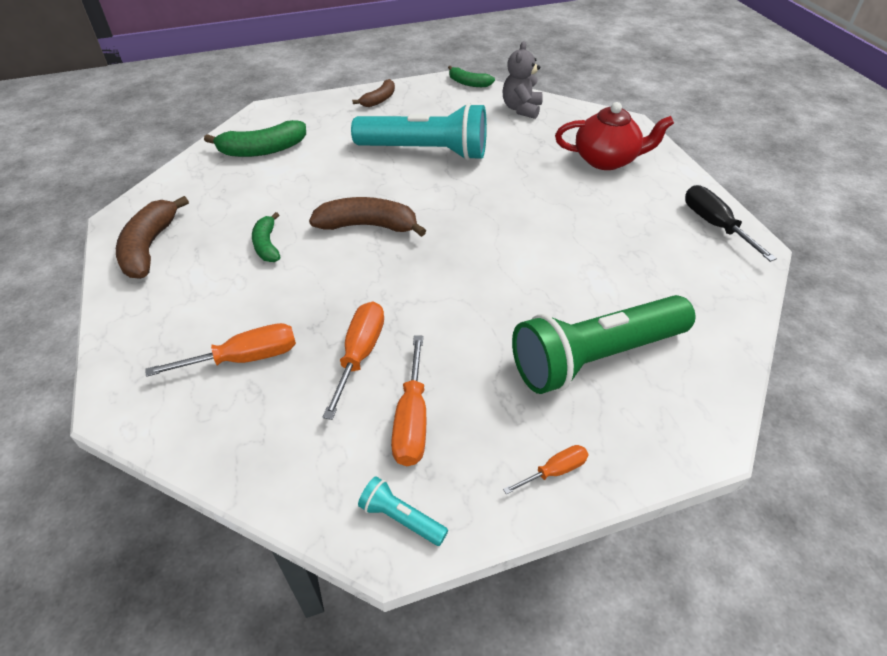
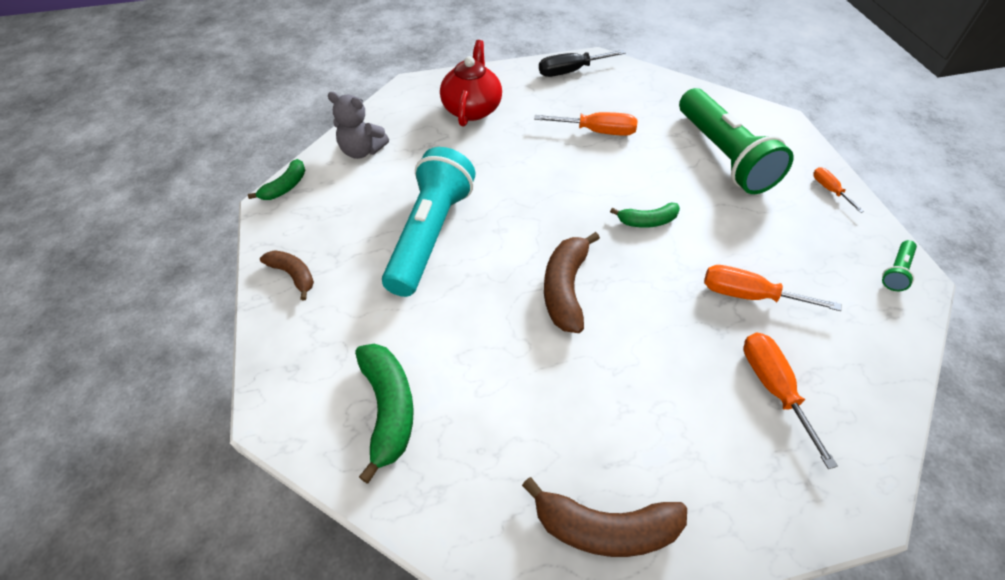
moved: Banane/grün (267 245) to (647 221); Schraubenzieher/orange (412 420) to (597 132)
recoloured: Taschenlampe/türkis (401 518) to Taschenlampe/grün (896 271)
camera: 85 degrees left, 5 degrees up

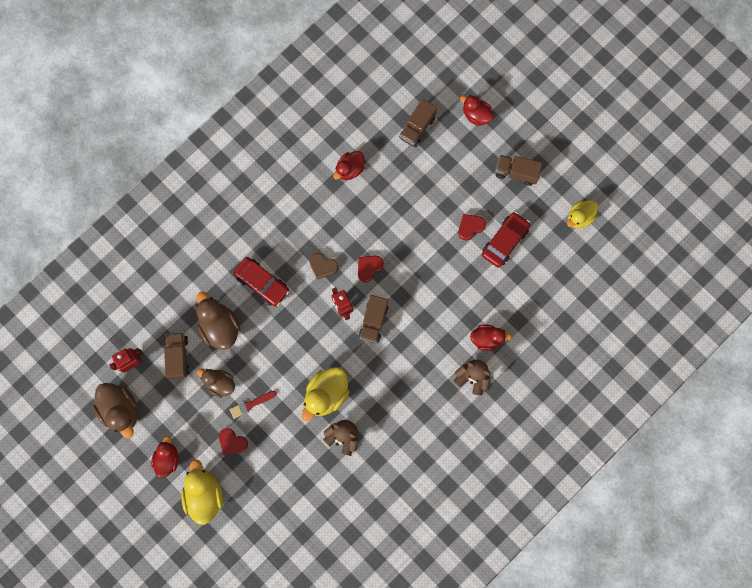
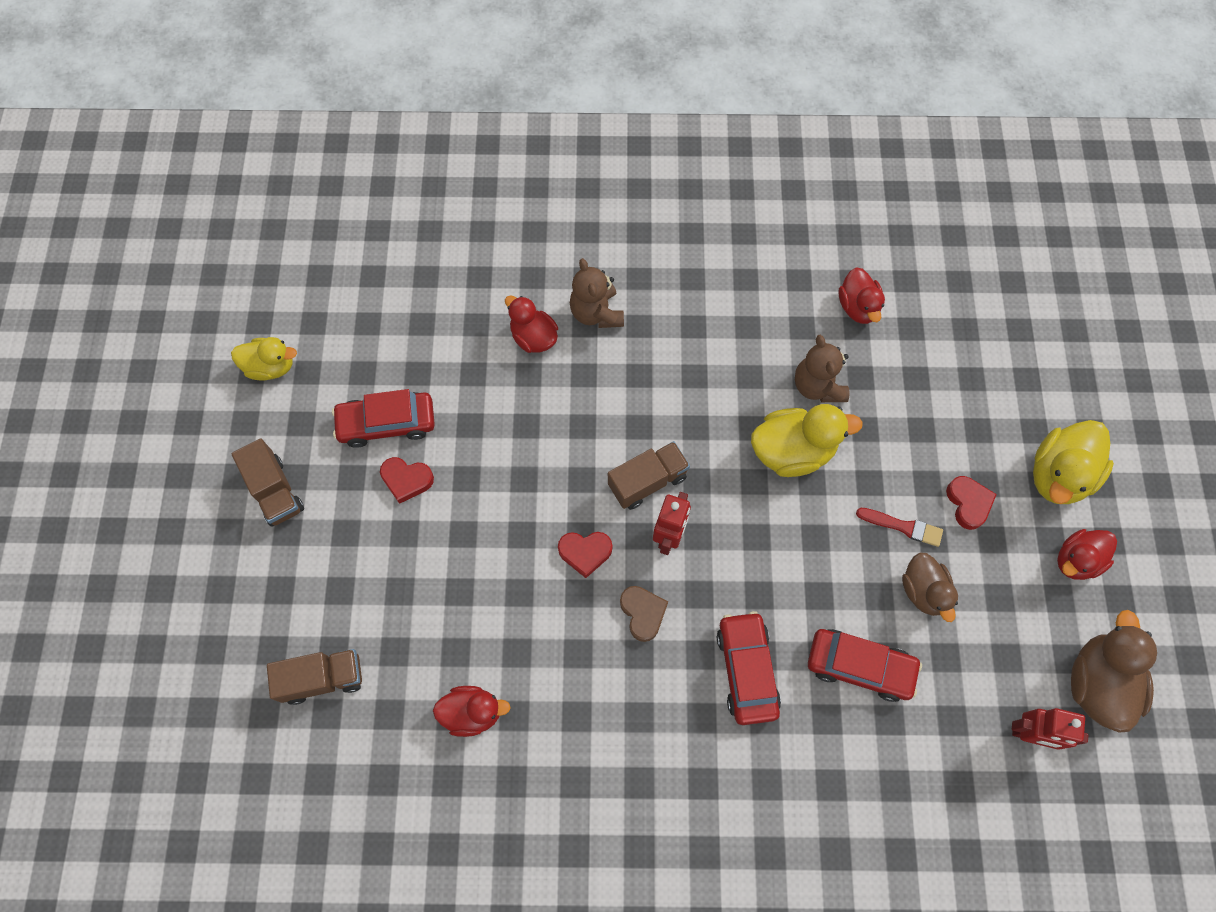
removed: Lastwagen/braun (178 357)
moved: Ente/rot (476 115) to (857 307)
replaced: Ente/braun (219 327) to Auto/rot (859 666)
camera: 135 degrees left, 10 degrees down

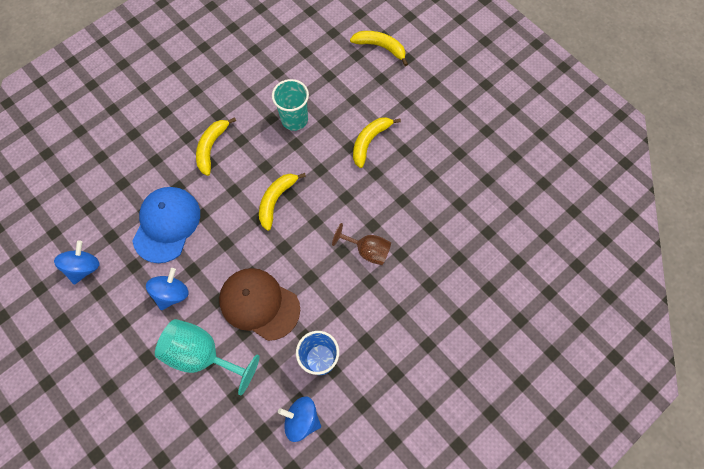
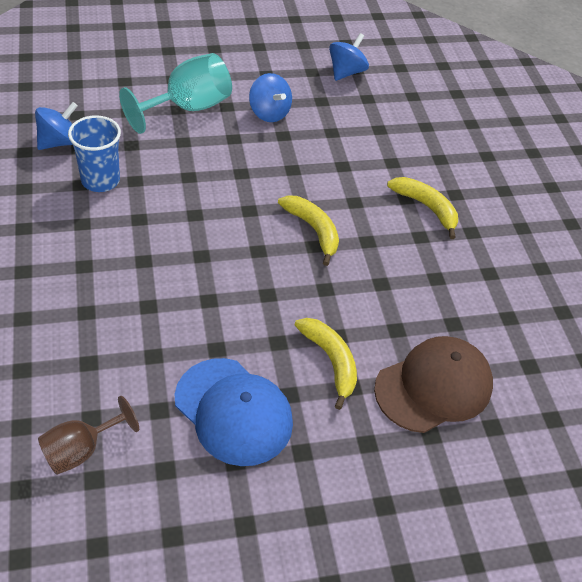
removed: Banane/gelb (381 47); Becher/türkis (294 119)
moved: Kappe/blau (167 224) to (233 411); Kelch/braun (367 250) to (81 450); Kappe/braun (259 304) to (434 387)
turned: Kreisel/blau (84 267) = (346 72) 105 degrees counterclockwise
camera: 115 degrees right, 20 degrees down

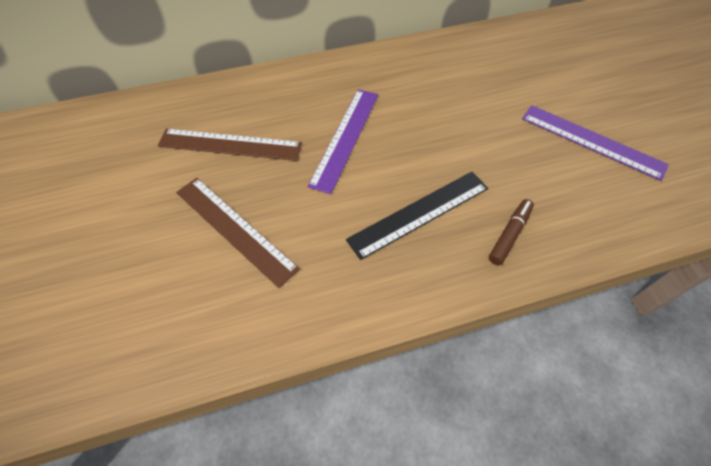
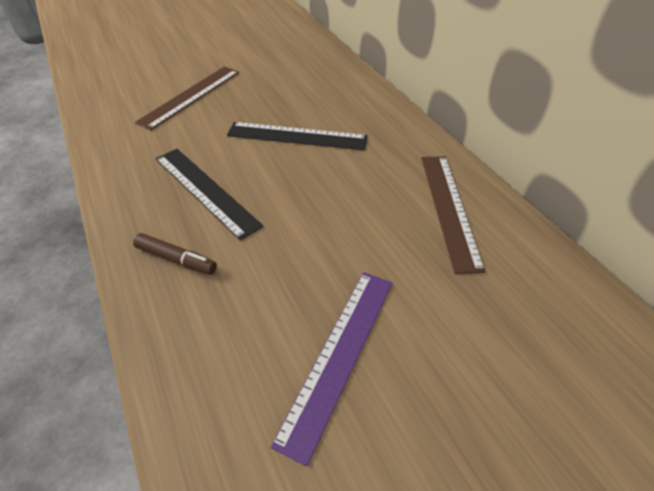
moved: Lineal/braun (230 145) to (449 209)
recoloured: Lineal/lila (345 138) to Lineal/schwarz (297 136)
camera: 80 degrees right, 10 degrees down

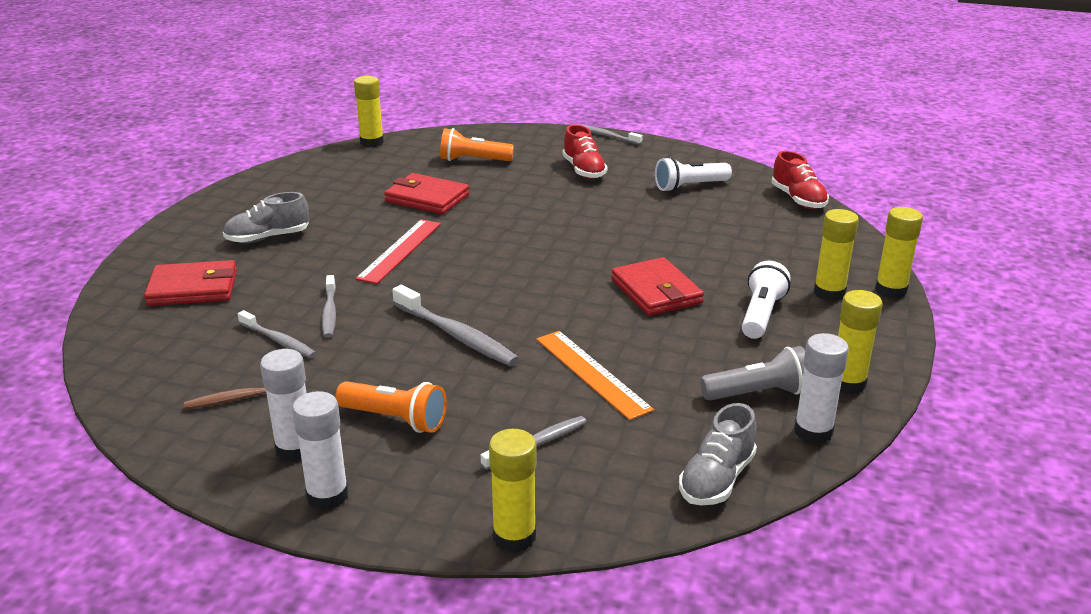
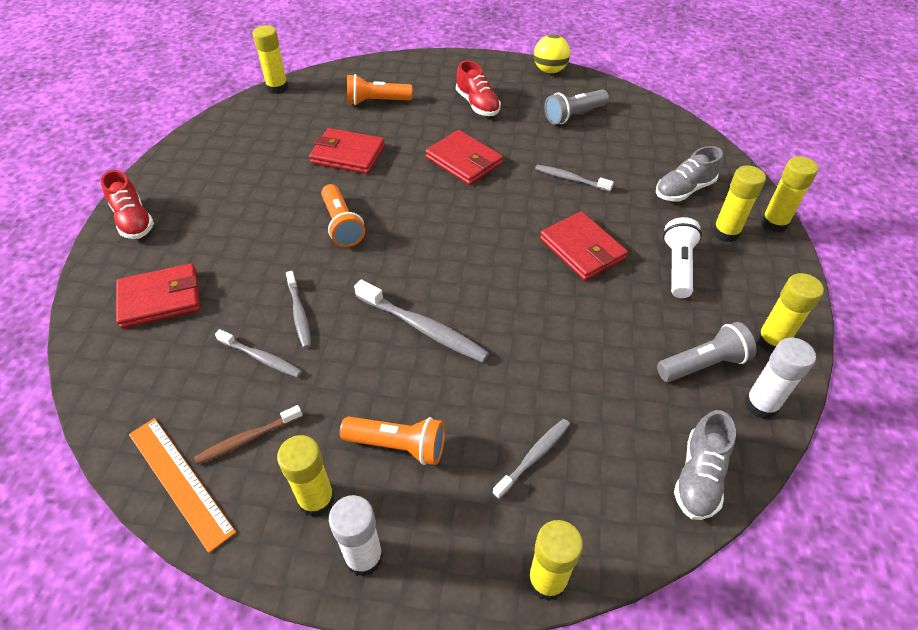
added: Ball/gelb (550 70); Geldbörse/rot (464 161)
moved: Zahnbürste/grau (607 136) to (570 179); Schuh/rot (798 199) to (133 220); Schuh/grau (268 238) to (684 190); Lineal/orange (592 373) to (180 481)
replaced: Lineal/rot (400 250) to Taschenlampe/orange (342 225)
recoloured: Taschenlampe/weiß (690 186) to Taschenlampe/grau (574 115); Klebestift/weiß (295 449) to Klebestift/gelb (316 499)
camera: 10 degrees left, 20 degrees up

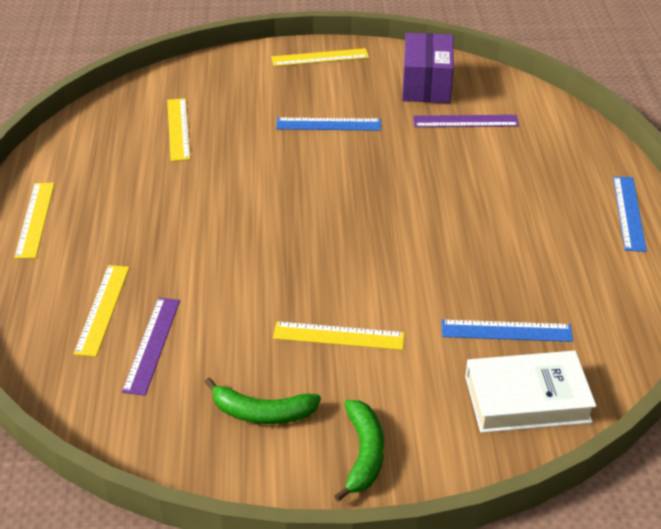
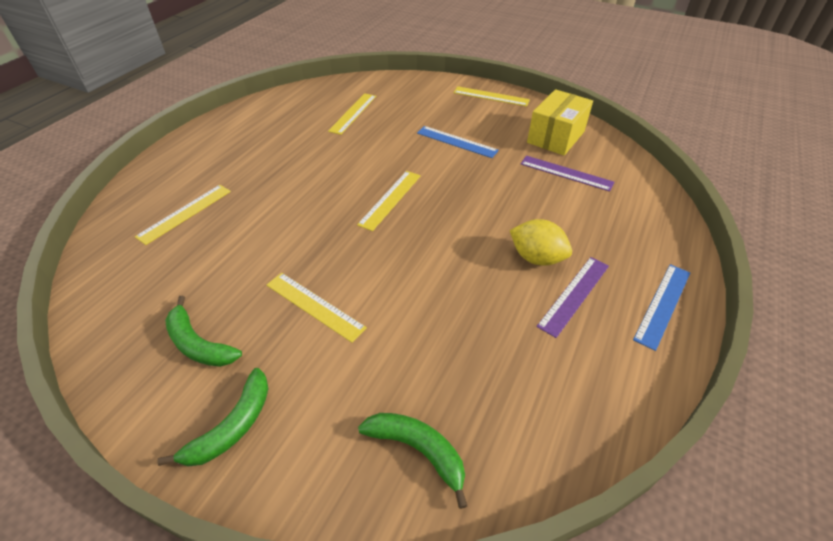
removed: Lineal/blau (506 331)
added: Zitrone/gelb (536 258)
moved: Lineal/gelb (35 219) to (390 199); Lineal/lila (152 345) to (574 295)
replaced: Buch/weiß (527 399) to Banane/grün (418 450)
recoloured: Schachtel/lila (426 85) to Schachtel/gelb (555 137)
camera: 30 degrees right, 5 degrees up

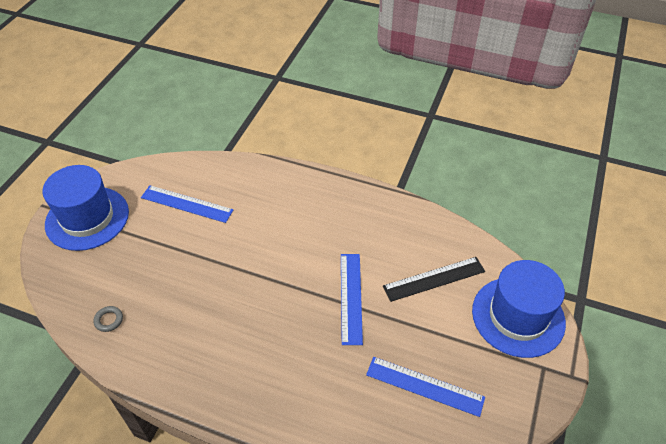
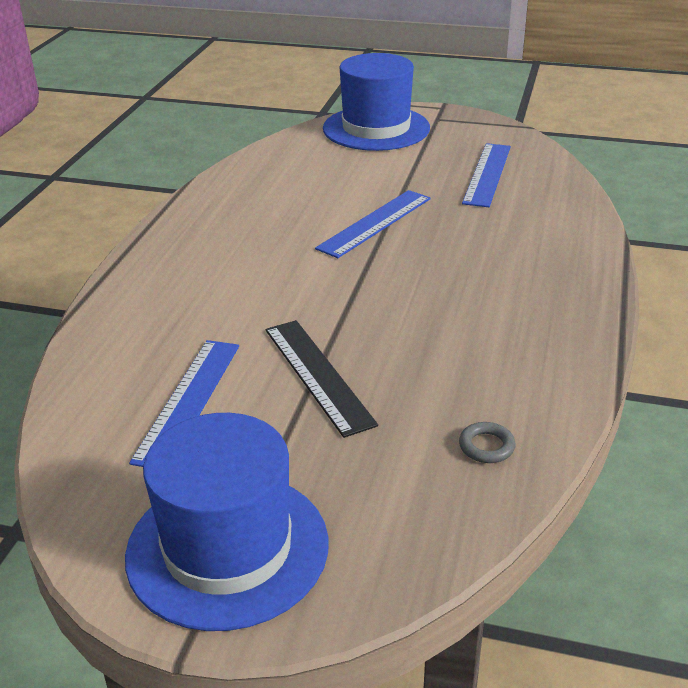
moved: Lineal/schwarz (434 279) to (318 375)
turned: Lineal/blau (351 297) = (375 223) 45 degrees counterclockwise
camera: 95 degrees left, 15 degrees down

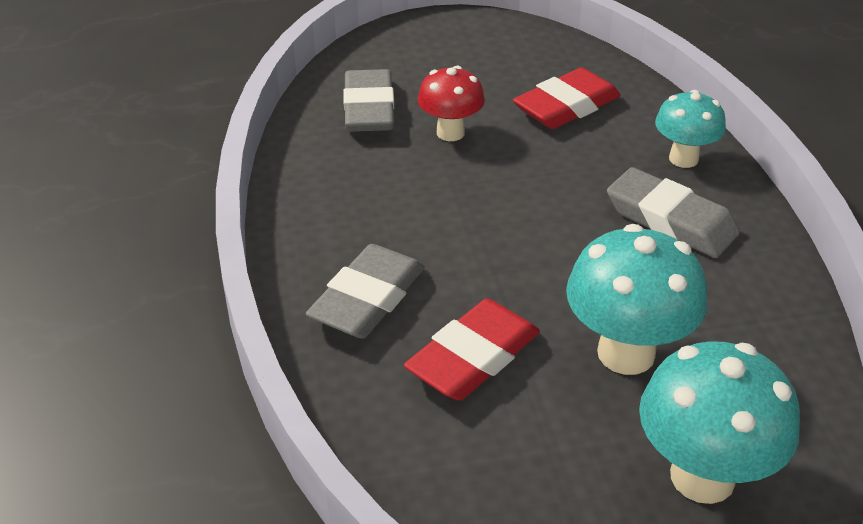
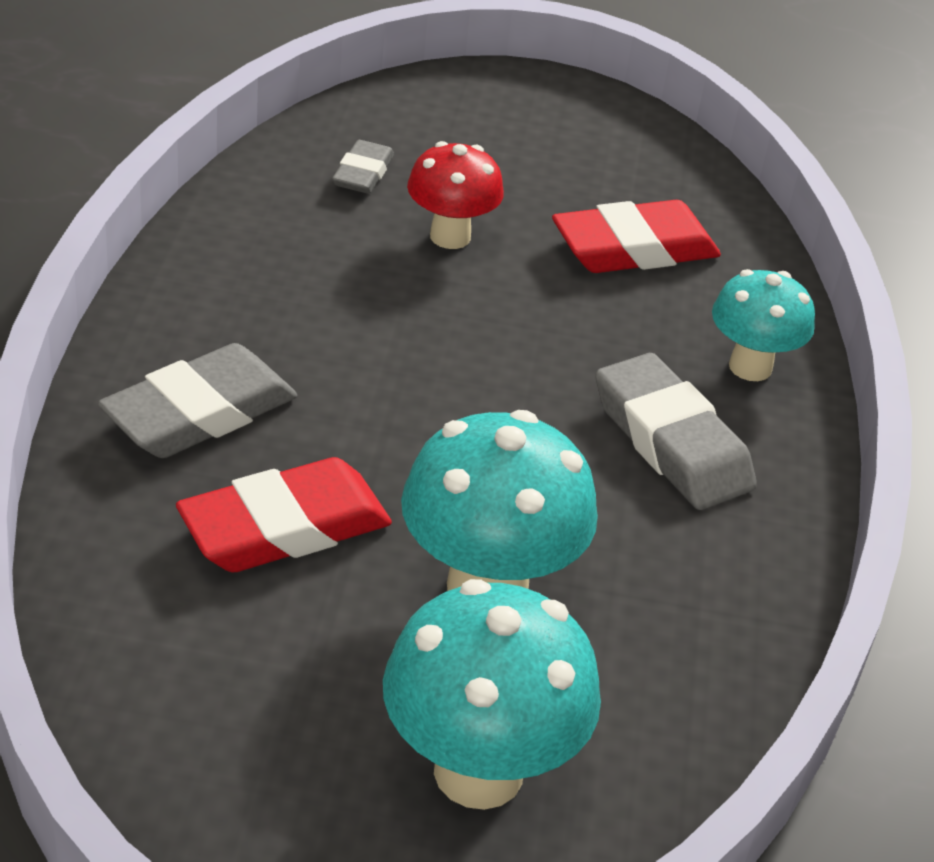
resized: Radiergummi/grau (369 109) = (363 173) x0.57
camera: 15 degrees right, 0 degrees up

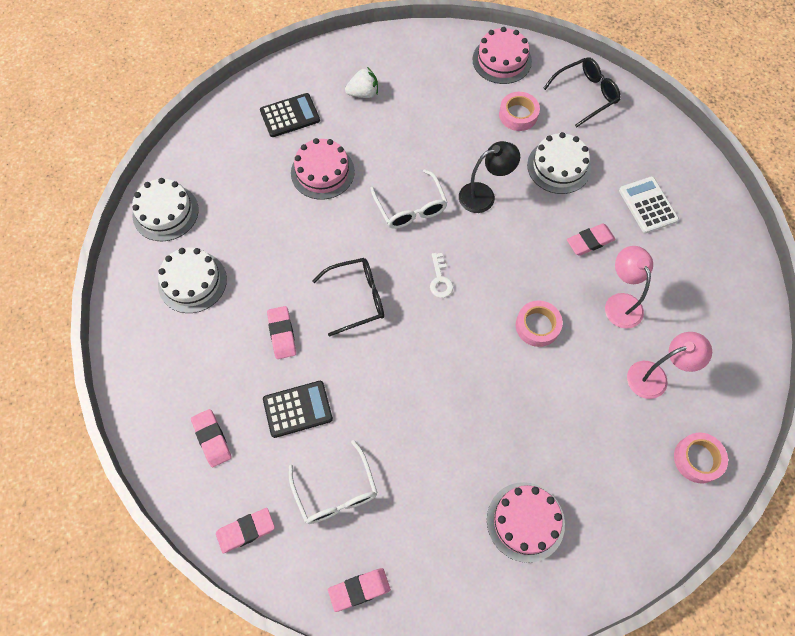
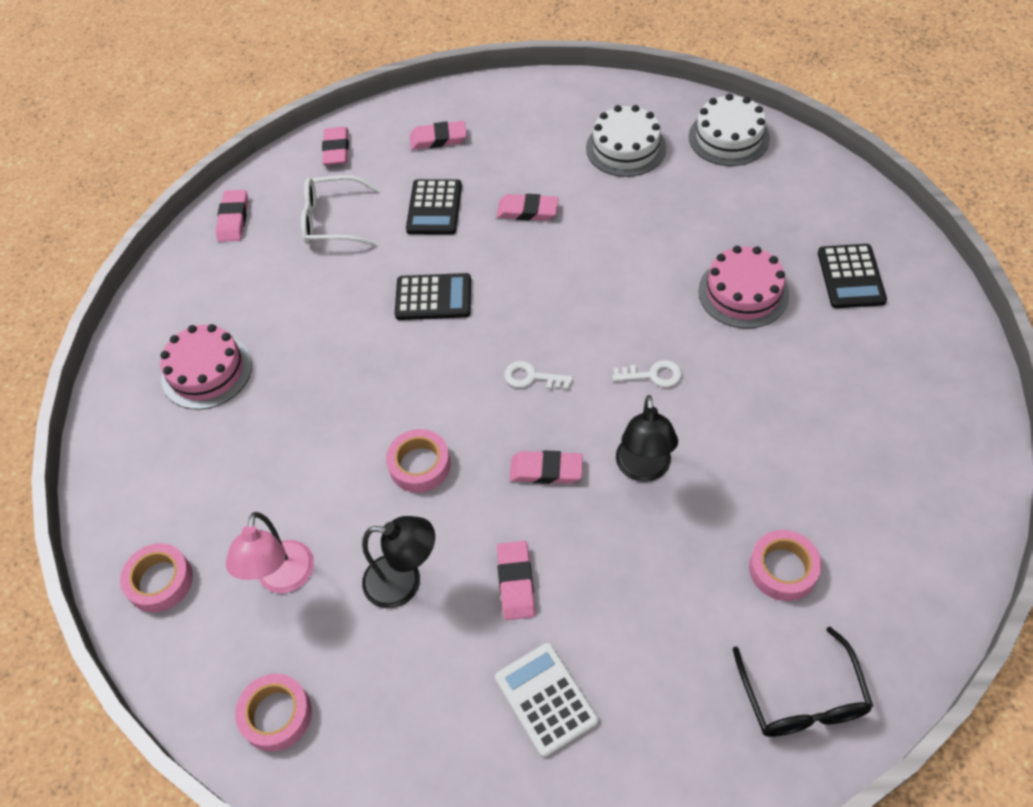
removed: Kuchen/rosa (502 60); Erdbeere/weiß (363 93); Kuchen/weiß (559 166); Brille/schwarz (357 298)
added: Taschenrechner/schwarz (433 298); Radiergummi/rosa (546 470); Klebeband/rosa (276 715)
replaced: Brille/weiß (411 208) to Schlüssel/weiß (653 375)
recoloured: Lampe/rosa (620 303) to Lampe/schwarz (404 582)
turned: Taschenrechner/weiß (648 205) = (546 699) 120 degrees counterclockwise
camera: 115 degrees right, 10 degrees down

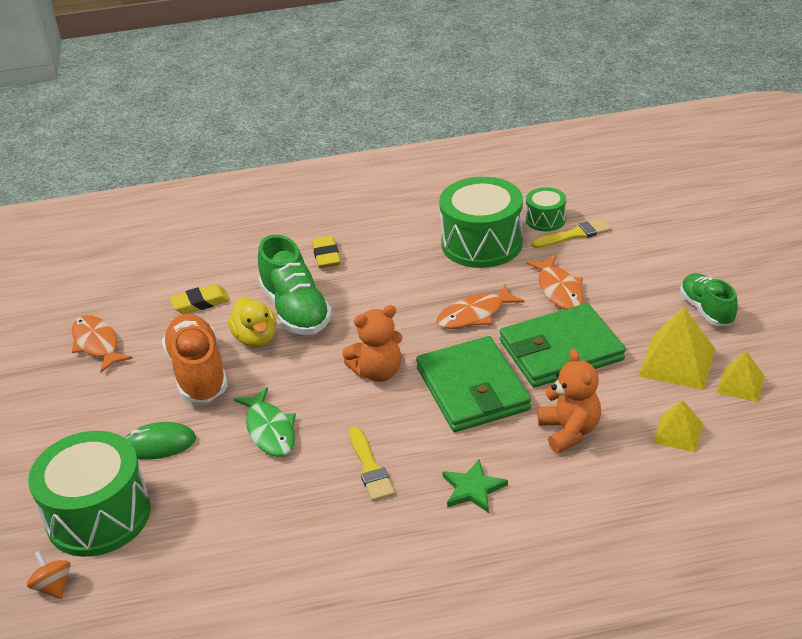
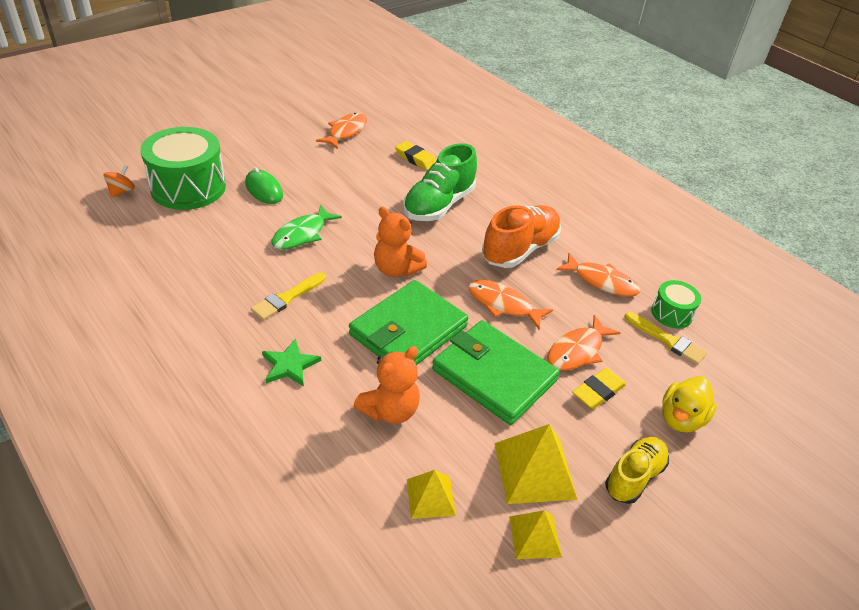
moved: Radiergummi/gelb (326 256) to (598 391); Ente/gelb (256 339) to (681 418); Schuh/orange (198 373) to (520 249)
replaced: Trommel/grün (482 243) to Fisch/orange (601 281)
recoloured: Schuh/grün (706 310) to Schuh/gelb (634 477)
camera: 55 degrees right, 5 degrees up

